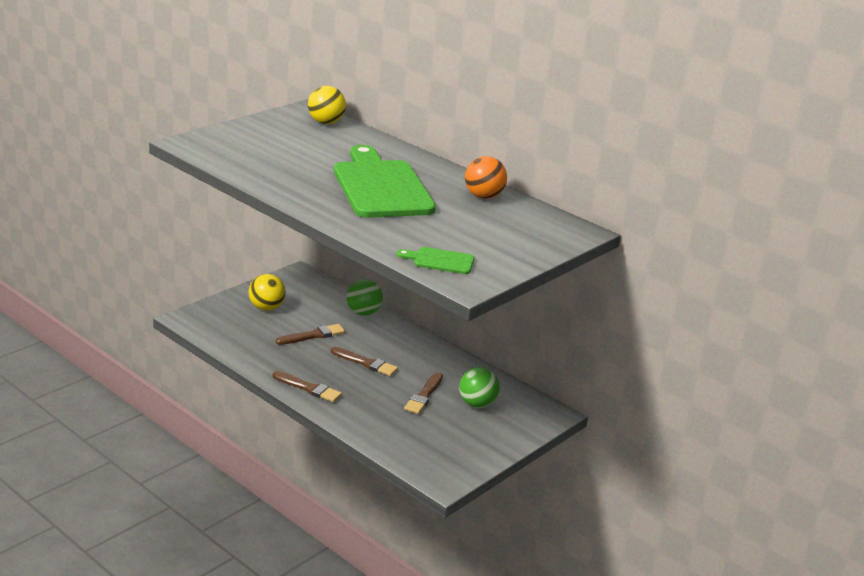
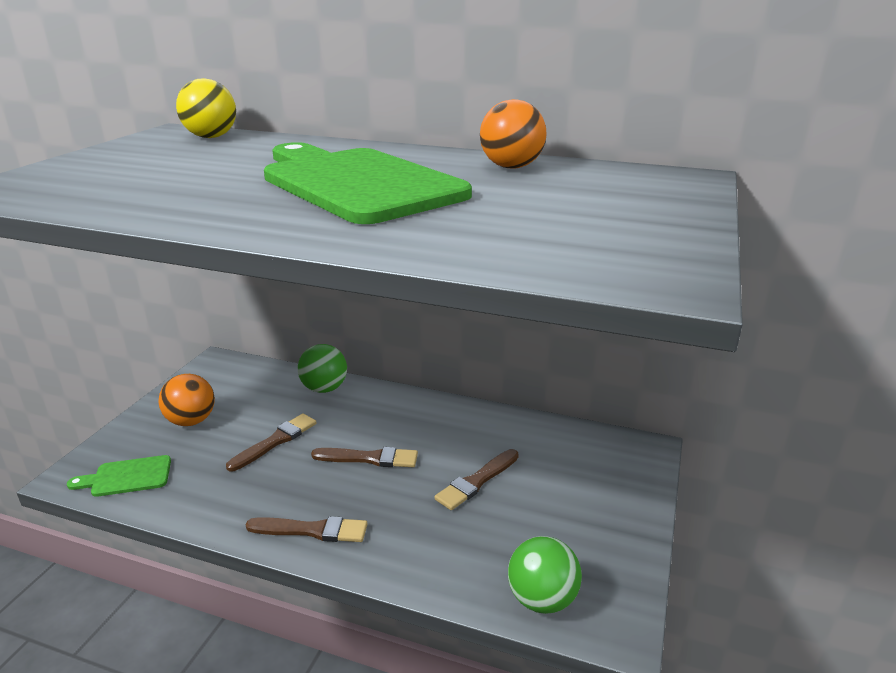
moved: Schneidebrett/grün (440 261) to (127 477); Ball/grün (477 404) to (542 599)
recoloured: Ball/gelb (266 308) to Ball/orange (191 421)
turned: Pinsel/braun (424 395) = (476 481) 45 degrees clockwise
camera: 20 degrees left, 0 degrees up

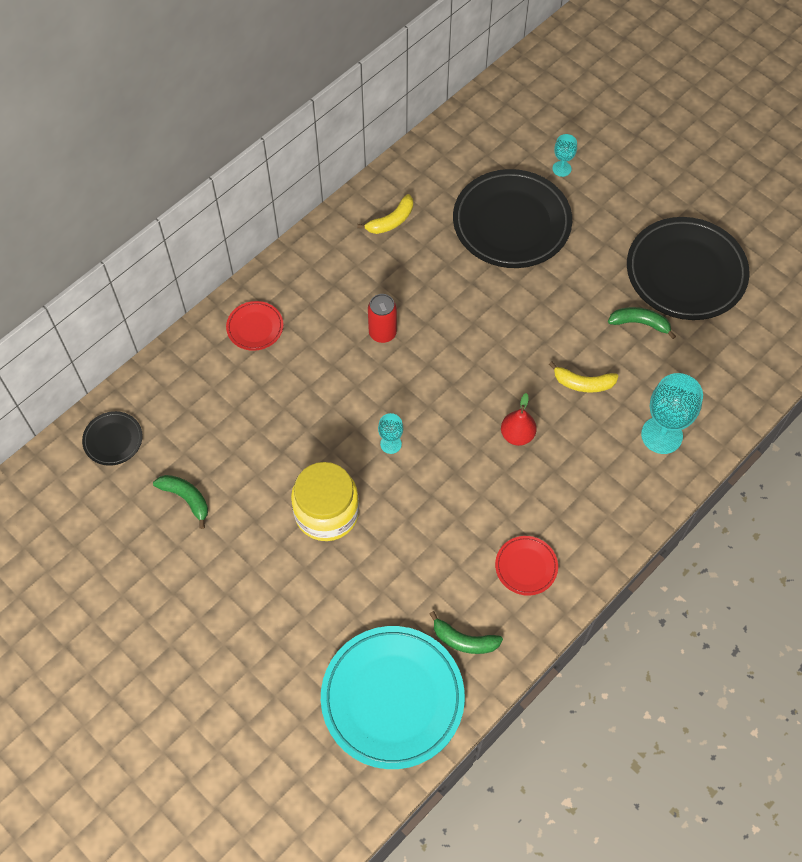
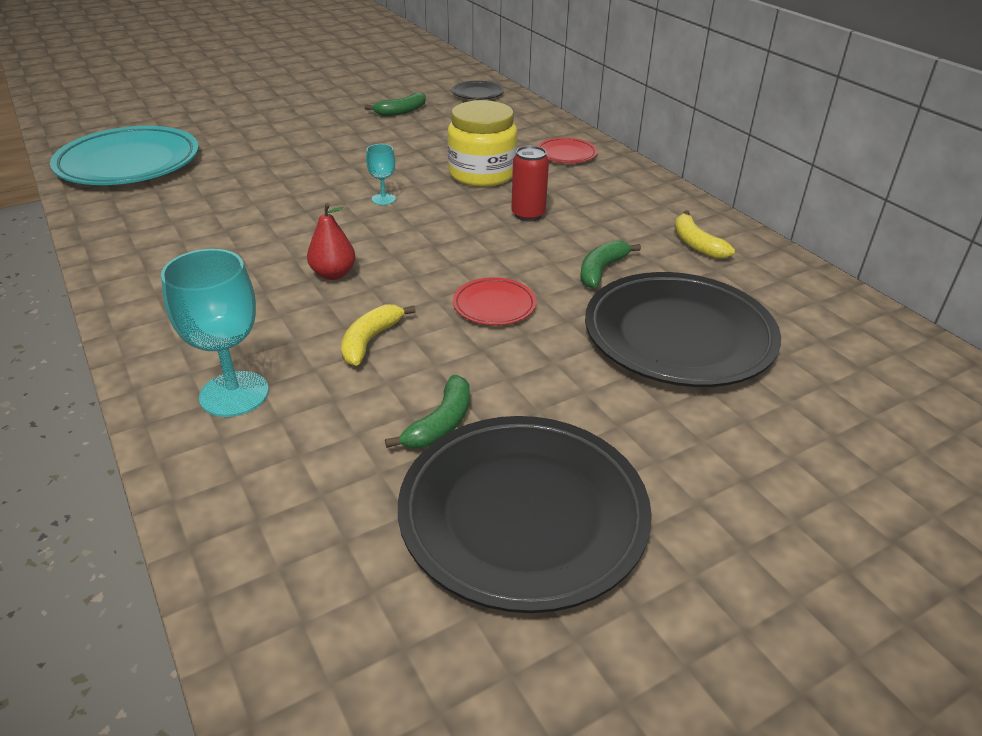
removed: Kelch/türkis (561 169)
moved: Einmachglas/gelb (326 513) to (482 174); Teller/rot (526 567) to (494 305); Banane/grün (464 640) to (601 270)
camera: 105 degrees right, 25 degrees down

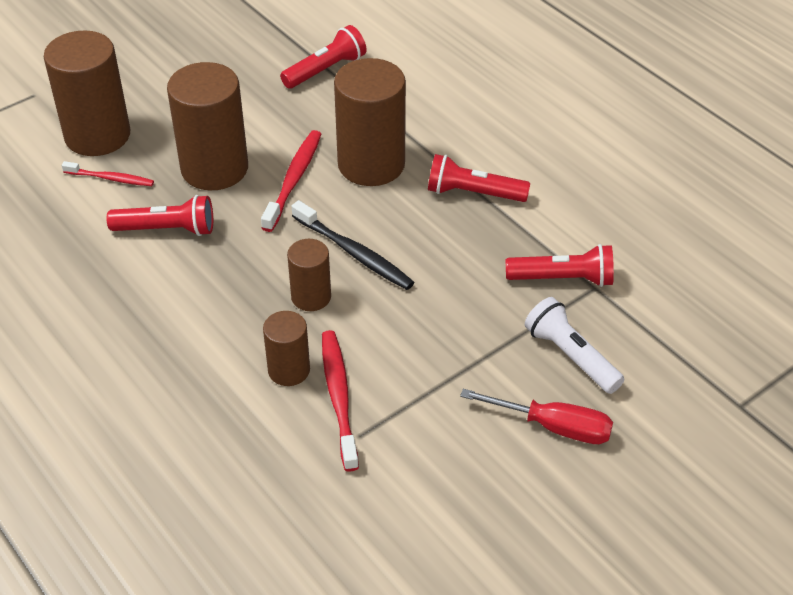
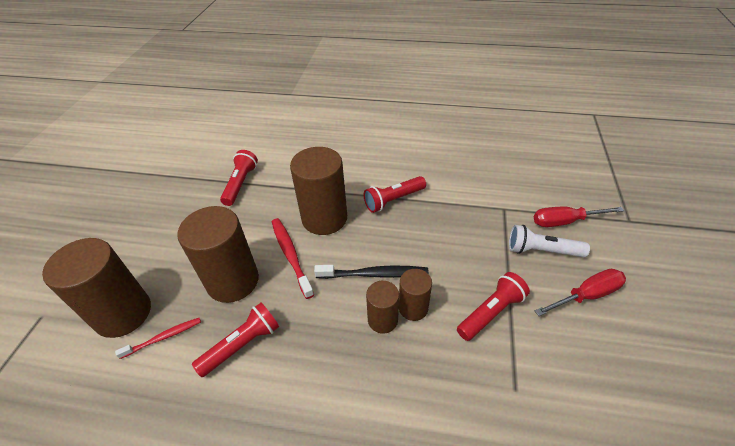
removed: Zahnbürste/rot (339 397)
added: Schraubenzieher/rot (564 221)
moved: Taschenlampe/rot (563 279) to (491 312); Vollzylinder/braun (289 370) to (413 308)
camera: 40 degrees left, 0 degrees up

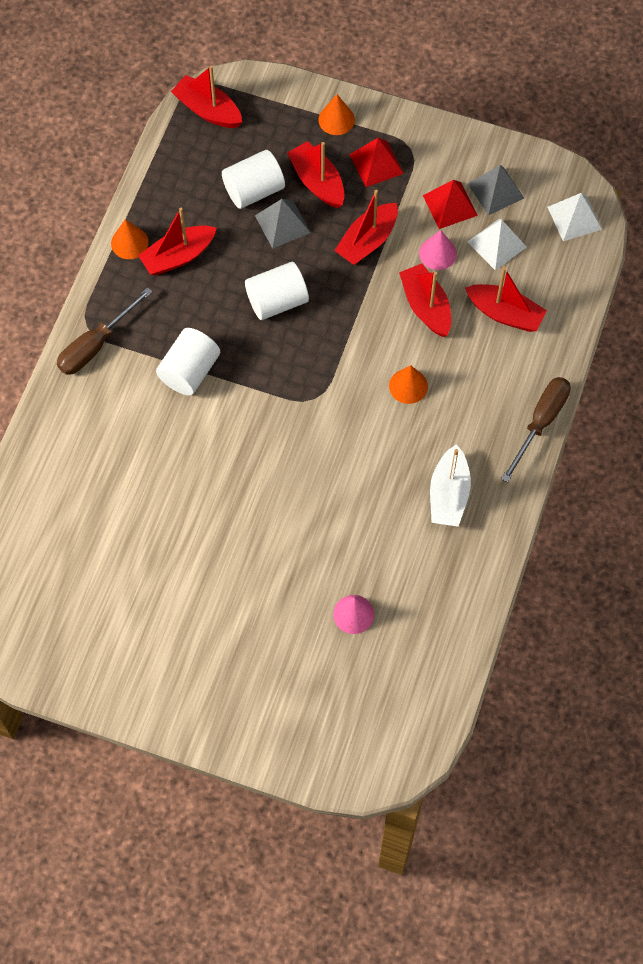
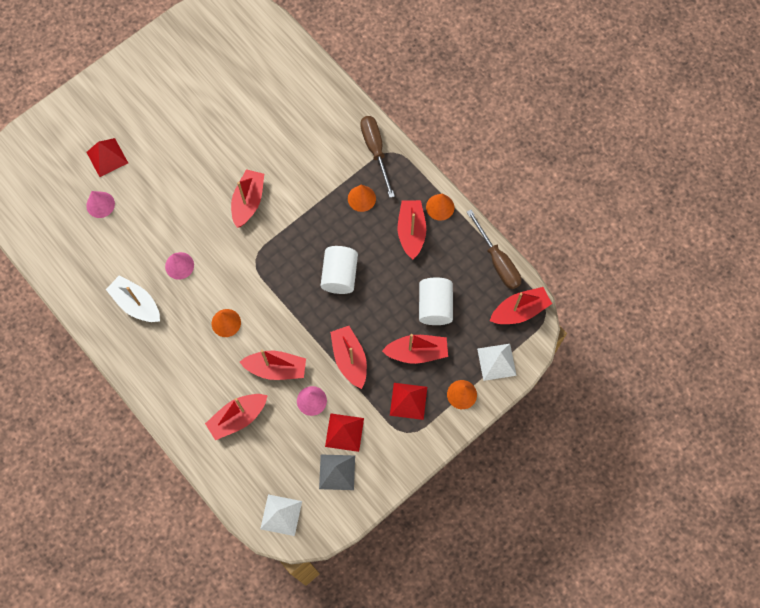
removed: Pyramide/grau (282 224); Vollzylinder/weiß (189 371)
added: Pyramide/rot (107 157); Boot/rot (248 201); Kegel/orange (361 198); Kegel/rosa (179 265)
moved: Pyramide/weiß (497 244) to (496 362); Schraubenzieher/braun (540 422) to (497 261)
camera: 120 degrees right, 5 degrees up

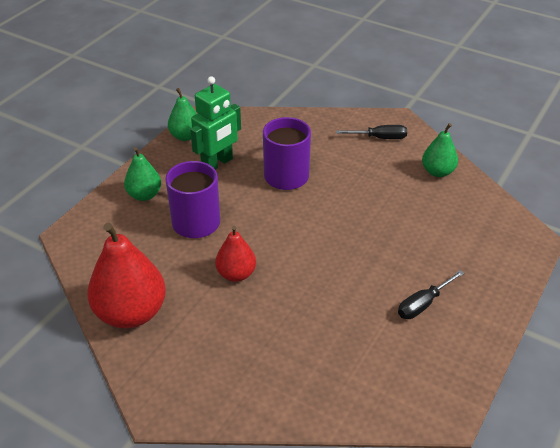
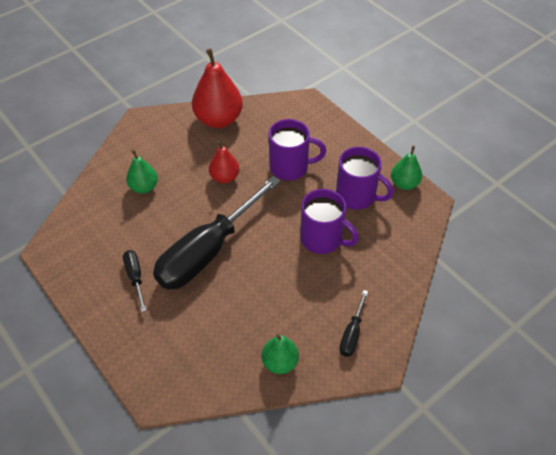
added: Schraubenzieher/schwarz (207 252)
moved: Birne/grün (144 195) to (144 187)
replaced: Roboter/grün (217 163) to Tasse/lila (357 196)
camera: 110 degrees right, 10 degrees up

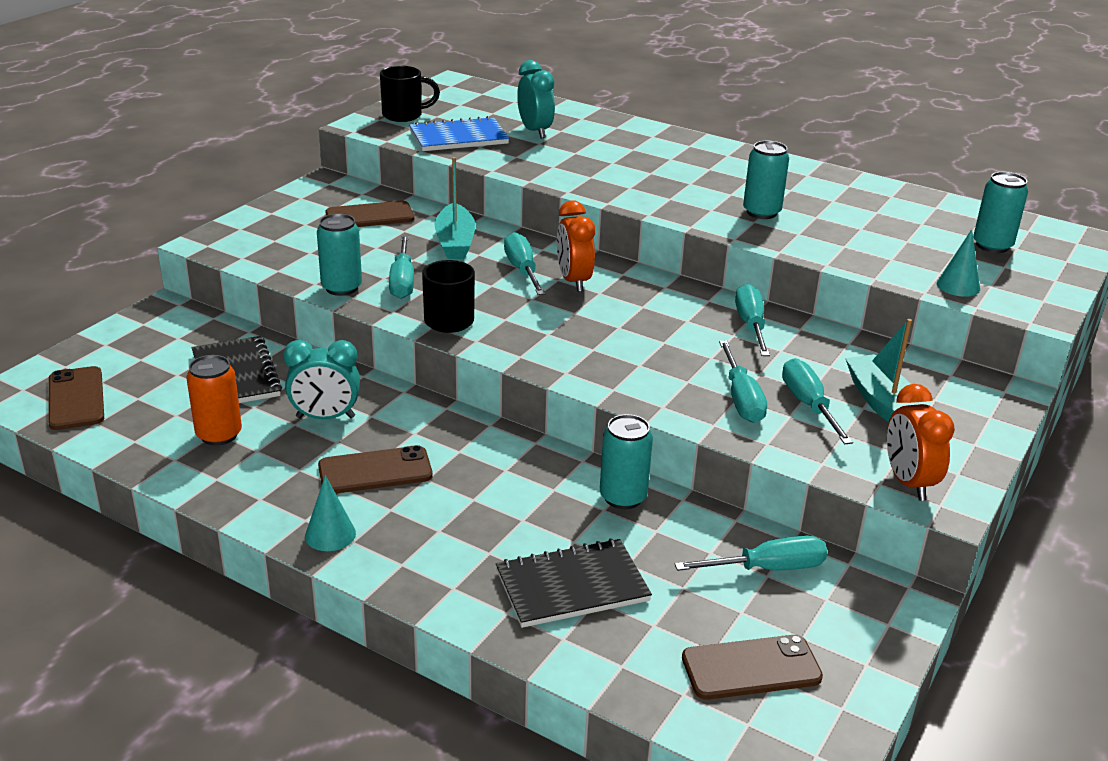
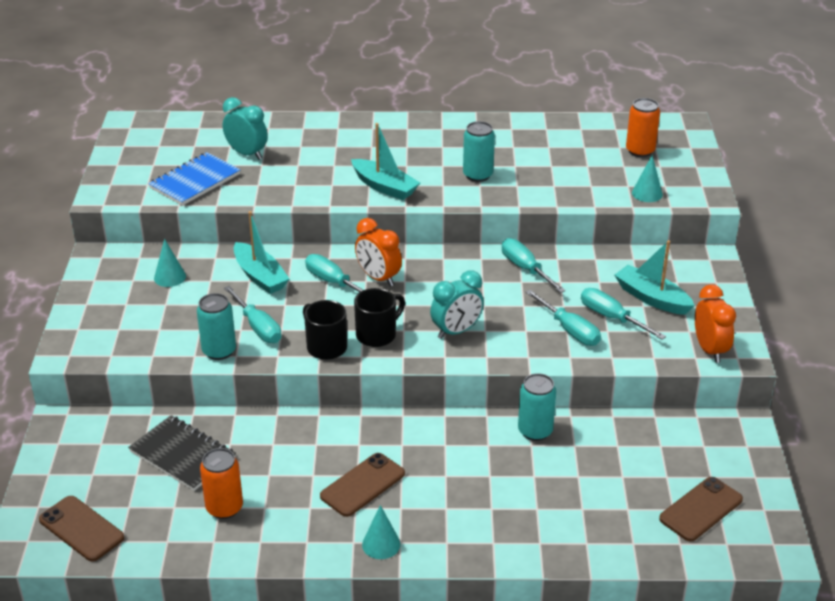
removed: Schraubenzieher/türkis (767 568); Notizbuch/schwarz (572 586)
added: Boot/türkis (385 187)
moved: Tasse/schwarz (404 115) to (377 335); Wecker/türkis (325 417) to (456 331)
replaced: Handy/braun (370 216) to Kegel/türkis (170 277)
recoloured: Dose/türkis (992 246) to Dose/orange (640 151)
turned: Wecker/orange (908 483) = (710 350) 150 degrees counterclockwise
camera: 30 degrees left, 5 degrees up

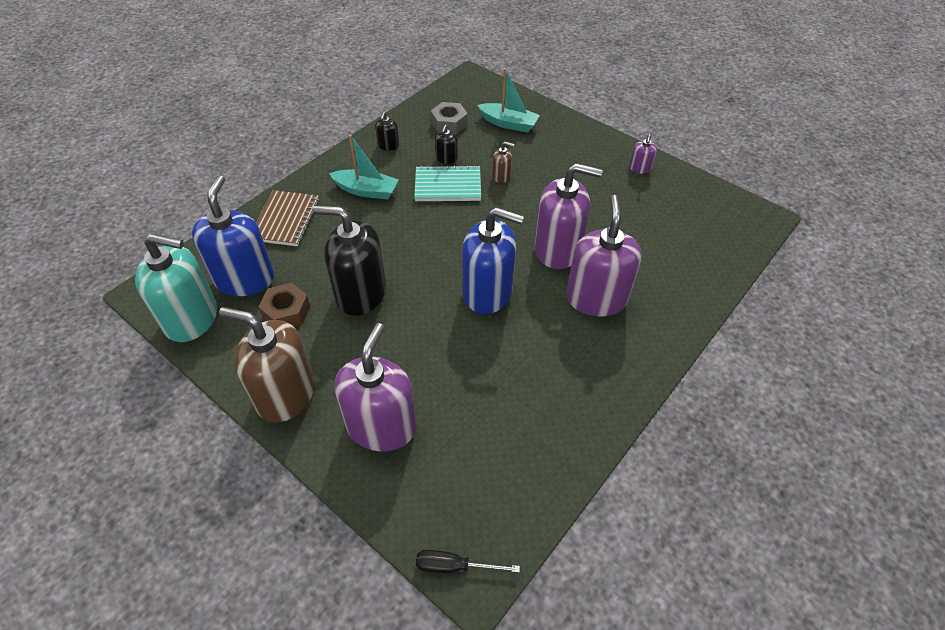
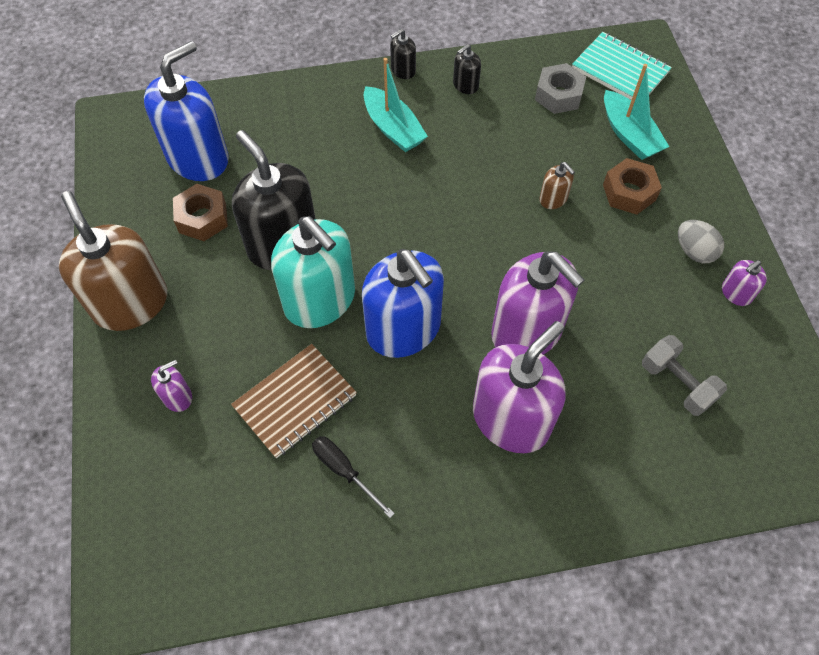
added: Sechskantmutter/braun (629 192); Ei/grau (694 251); Hantel/grau (676 383)
moved: Seifenspender/schwarz (446 158) to (403 70); Notizbuch/türkis (448 186) to (620 70); Notizbuch/braun (286 220) to (295 401); Seifenspender/türkis (192 318) to (320 300); Schraubenzieher/schwarz (454 566) to (344 471)
resized: Seifenspender/lila (381 426) = (177 397) x0.43
camera: 40 degrees right, 10 degrees up

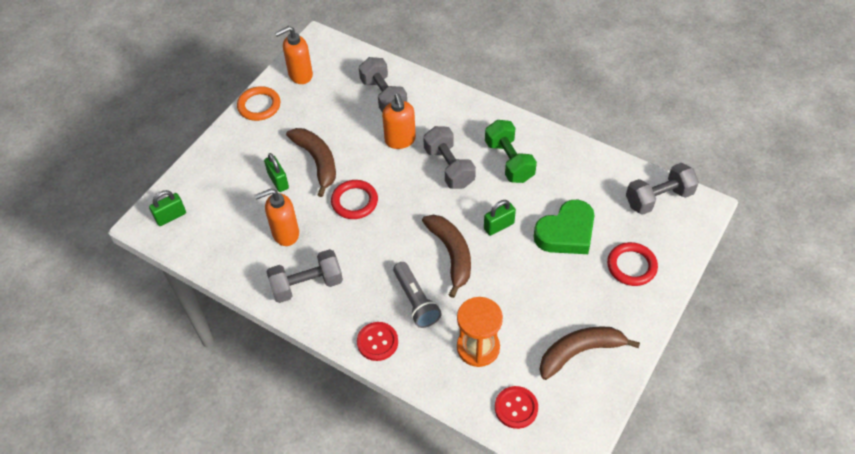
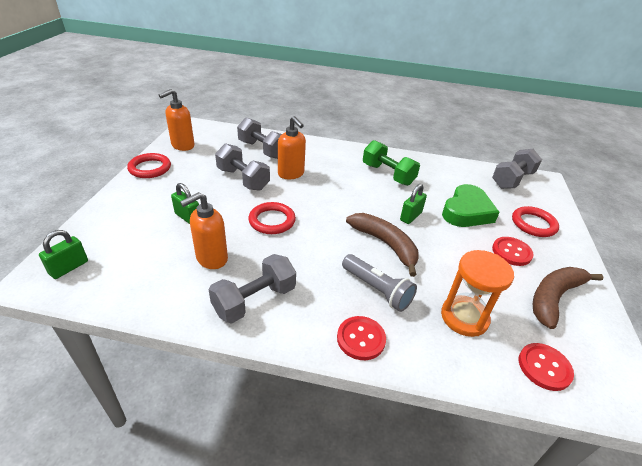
removed: Banane/braun (317 161)
added: Knopf/rot (511 252)
moved: Hantel/grau (449 167) to (243 179)
recoloured: Ring/orange (259 106) to Ring/rot (150 168)
camera: 25 degrees left, 15 degrees down

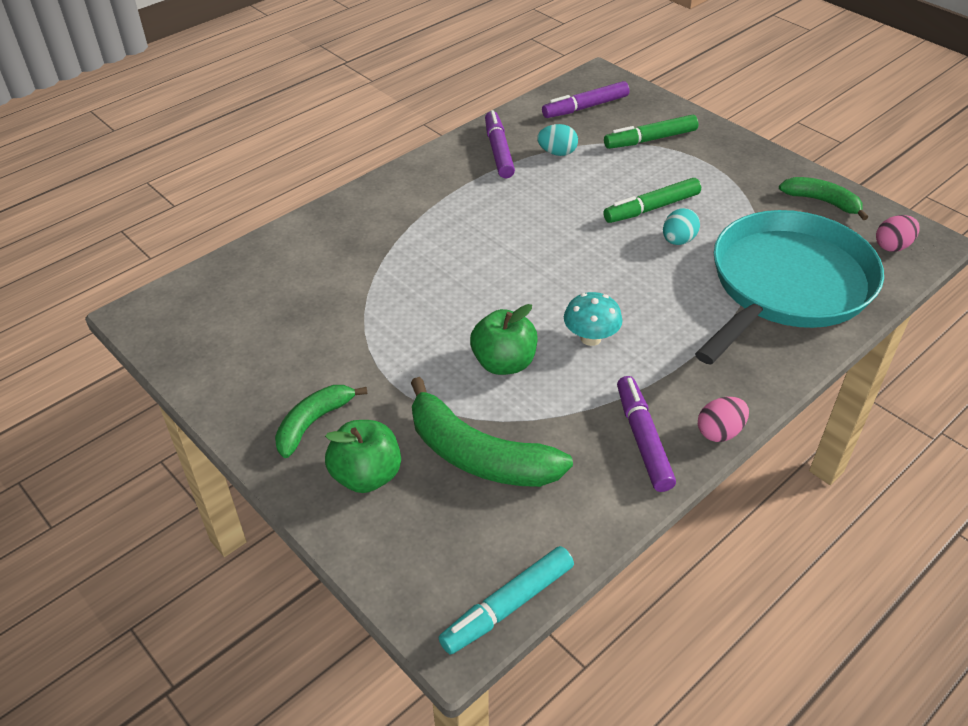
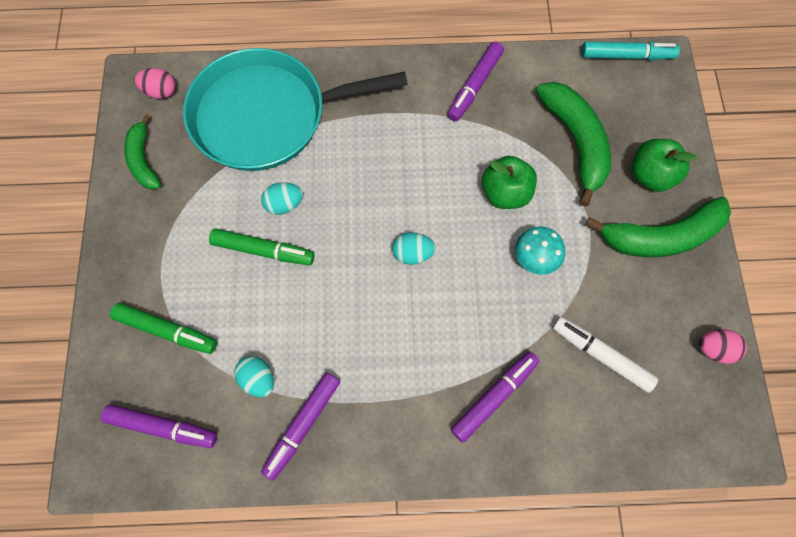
added: Ei/türkis (412 254); Filzstift/weiß (602 356); Filzstift/lila (493 397)
moved: Pilz/türkis (590 338) to (535 258); Ei/rosa (719 432) to (714 349)
resized: Banane/grün (313 423) = (661 236) x1.65
camera: 140 degrees left, 25 degrees up

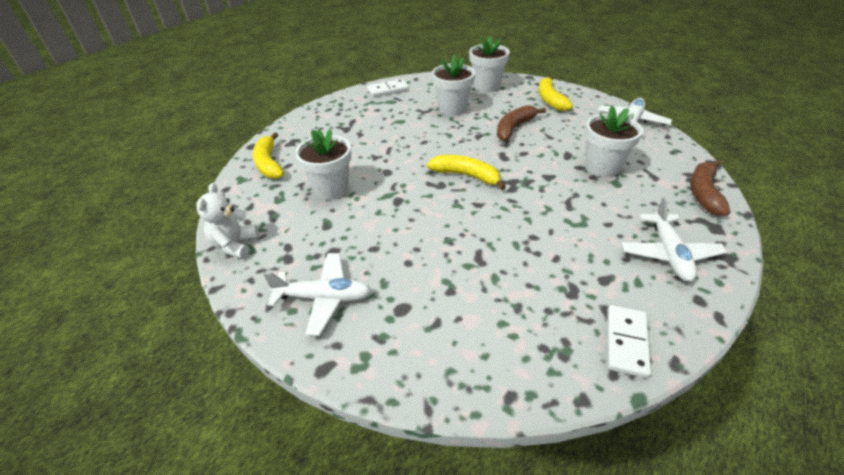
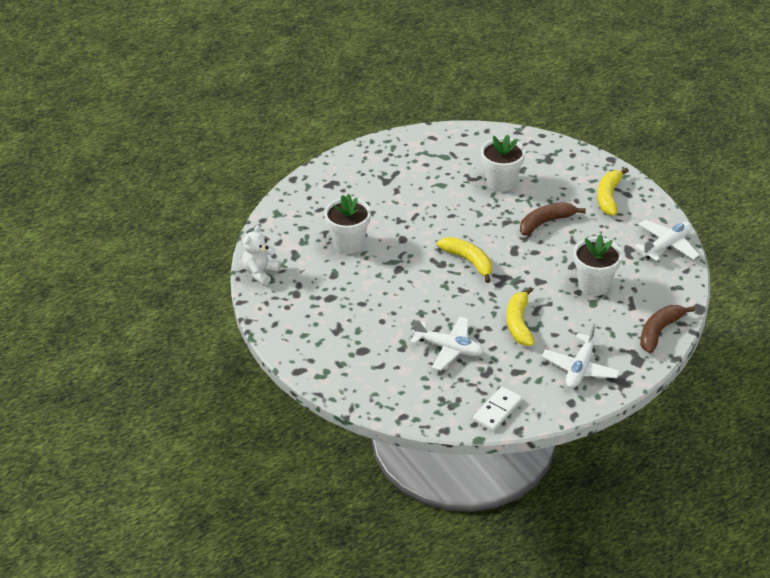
removed: Blumentopf/weiß (486 86); Dominostein/weiß (388 90)
moved: Banane/gelb (269 163) to (519 323); Flugzeug/weiß (324 298) to (449 348)
camera: 20 degrees right, 0 degrees up

